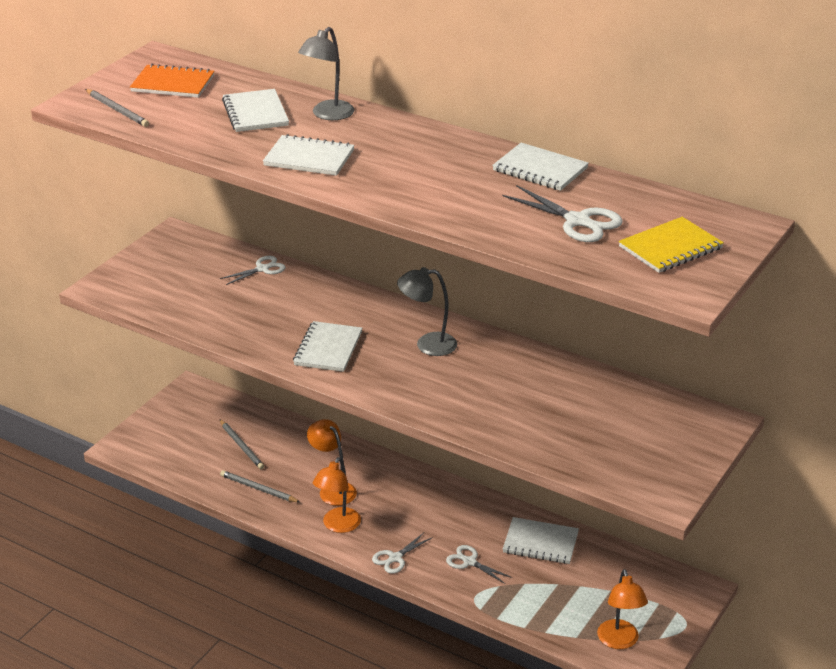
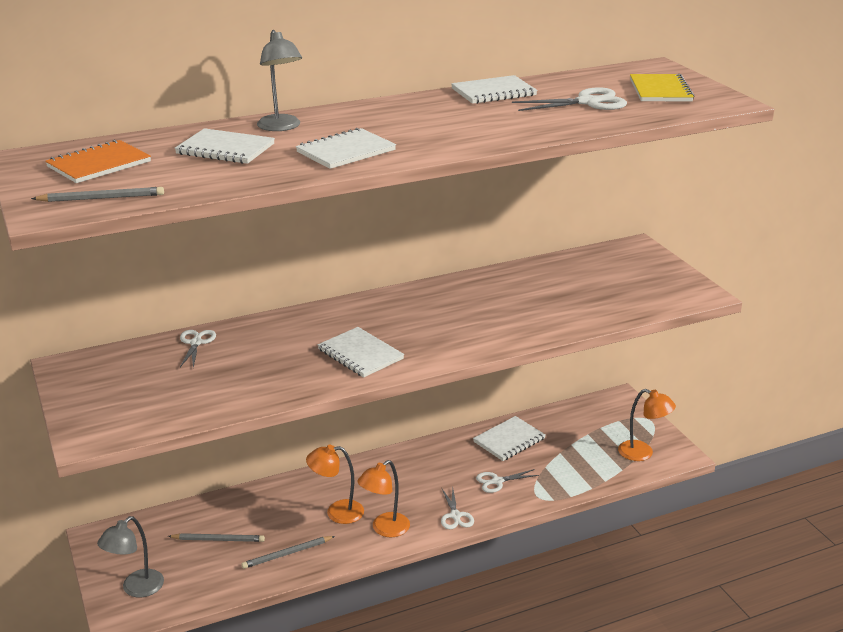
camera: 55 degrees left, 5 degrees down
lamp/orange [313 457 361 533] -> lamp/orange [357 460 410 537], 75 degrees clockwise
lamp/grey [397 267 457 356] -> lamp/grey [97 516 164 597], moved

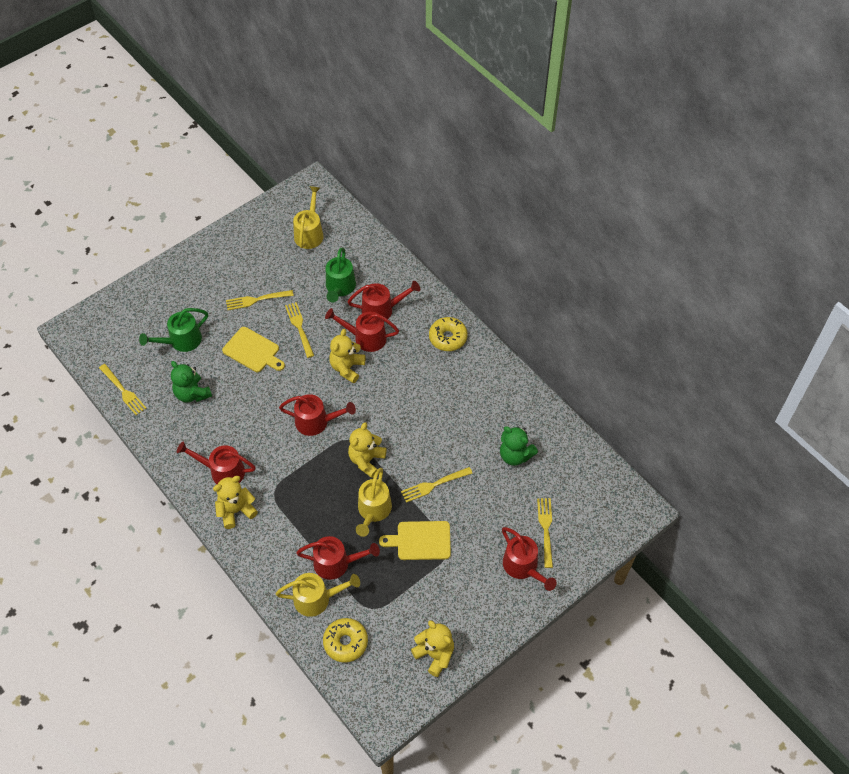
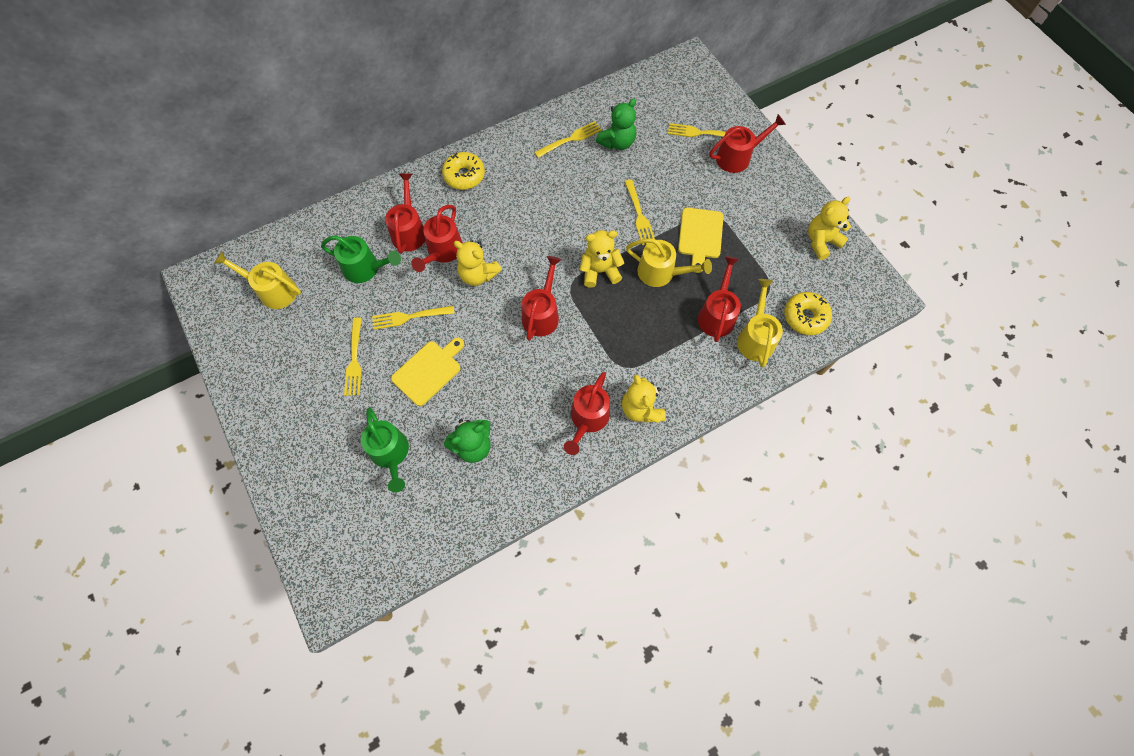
camera: 80 degrees left, 10 degrees up
fork/yellow [99 364 146 415] -> fork/yellow [534 121 602 158], moved
teddy bear/yellow [348 422 387 478] -> teddy bear/yellow [580 230 624 288], 135 degrees clockwise

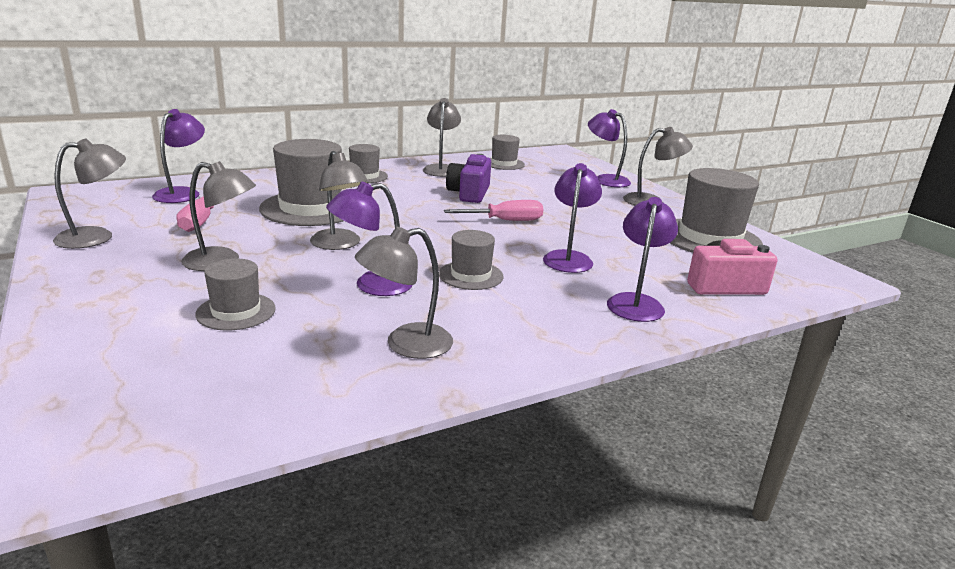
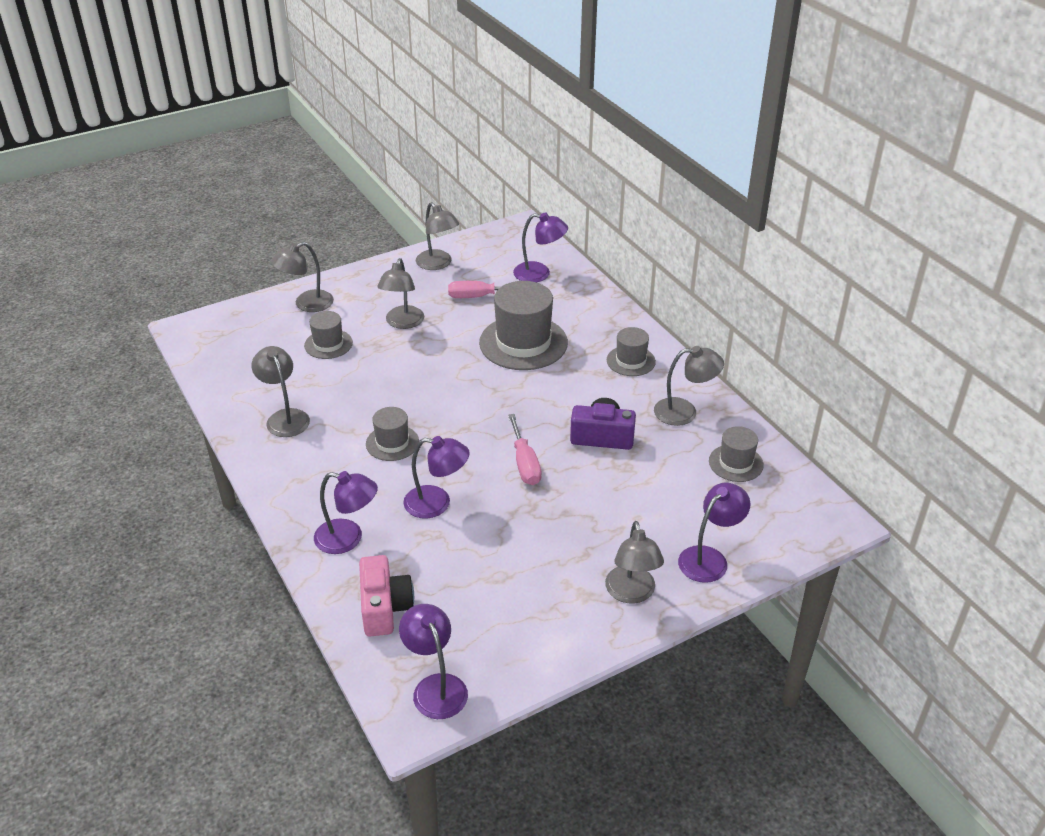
camera: 90 degrees right, 15 degrees up
lamp/grey [310 151 369 250] -> lamp/grey [271 242 334 312], moved
lamp/purple [326 182 413 296] -> lamp/purple [399 604 468 719], moved
hat/grey [670 168 763 253] -> none

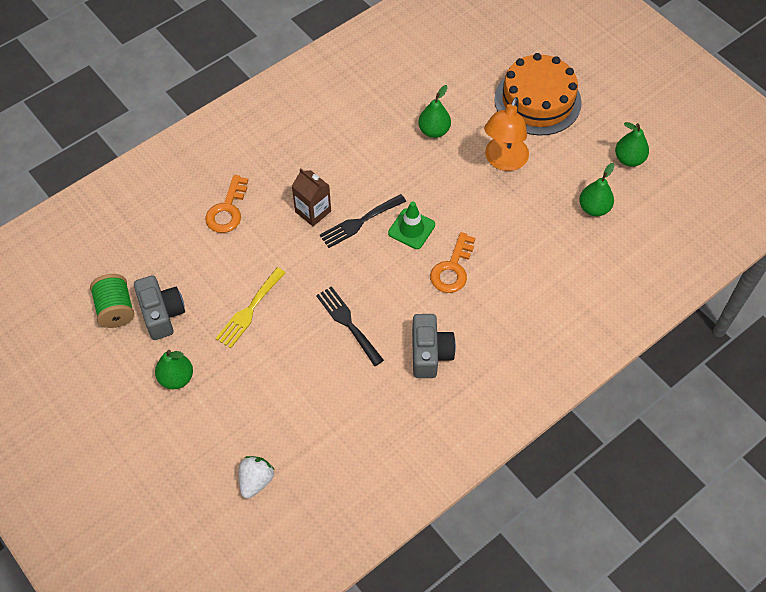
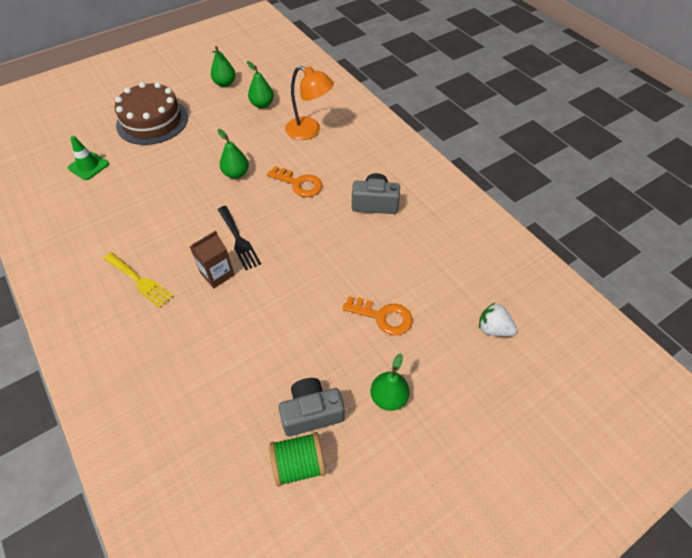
camera: 85 degrees left, 5 degrees down
key/orange [205 175 248 233] -> key/orange [342 296 413 335], moved
fork/yellow [215 267 286 348] -> fork/yellow [103 252 174 308], moved
fork/black [316 286 384 366] -> none
traffic cone/green [388 201 435 249] -> traffic cone/green [68 136 109 180], moved
pear/green [418 85 451 138] -> pear/green [218 129 249 179], moved
lamp/orange [484 97 529 171] -> lamp/orange [285 66 334 140], moved
cake/orange [494 53 582 135] -> cake/brown [115 82 188 145]

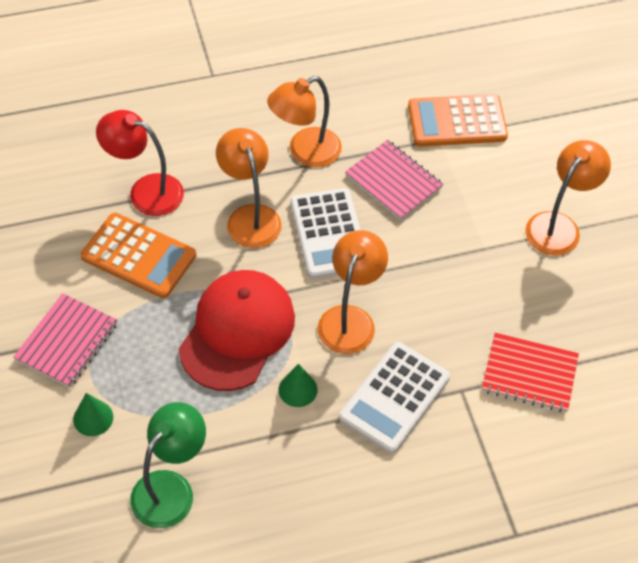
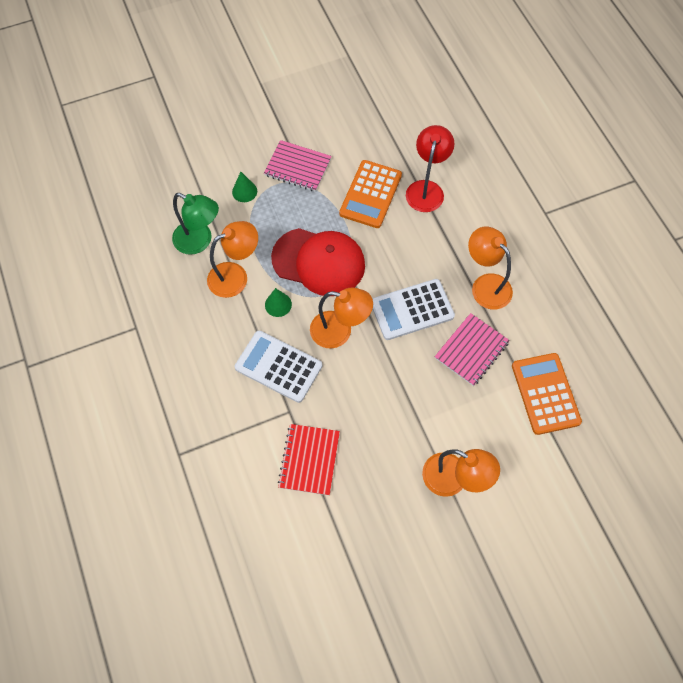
camera: 85 degrees right, 10 degrees up
lamp/orange [216 128 282 248] -> lamp/orange [207 221 258 298], moved

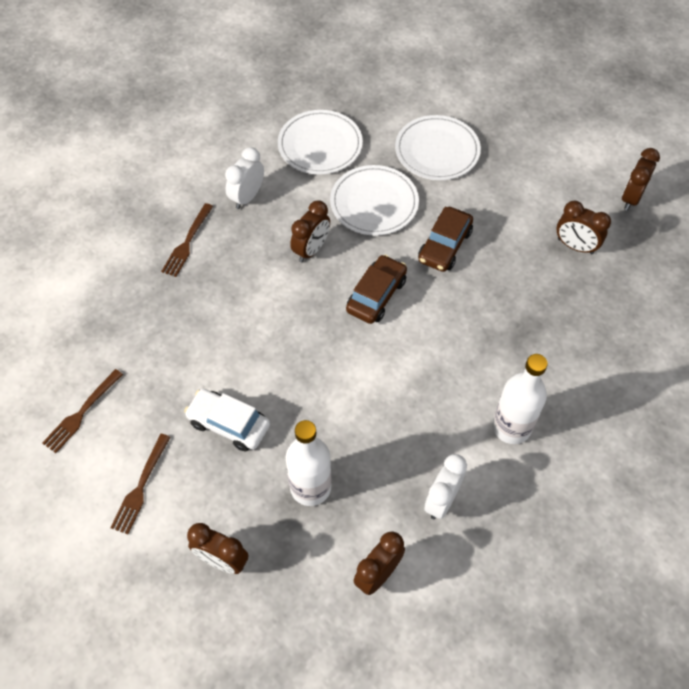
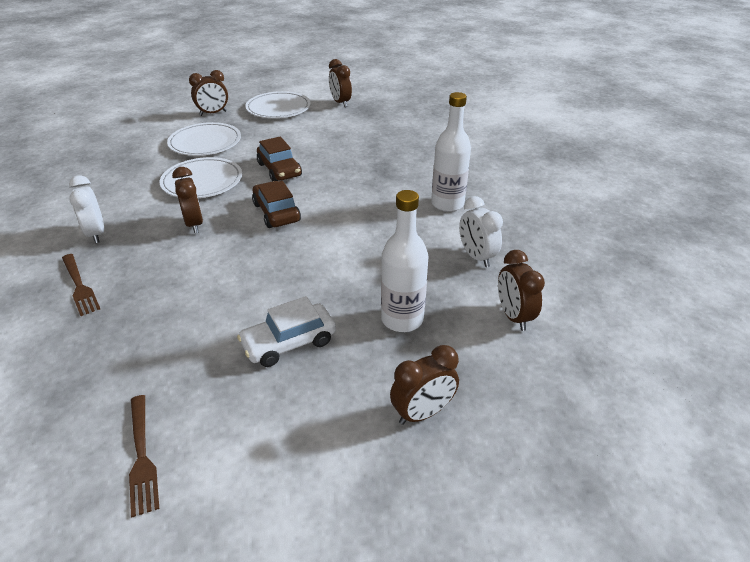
camera: 55 degrees left, 20 degrees down
fork/brown [110 434 171 534] -> none
plate/white [278 110 363 174] -> plate/white [245 91 311 118], moved
clock/brown [557 201 611 254] -> clock/brown [189 70 228 116], moved

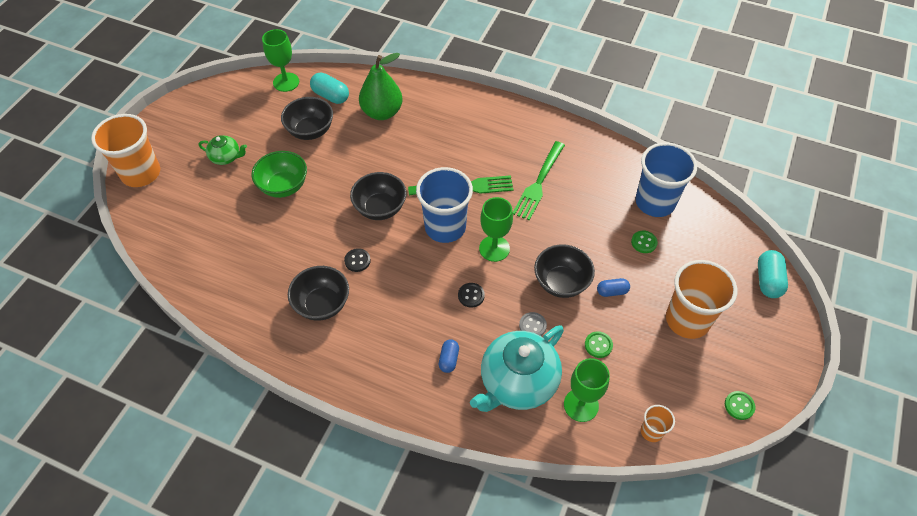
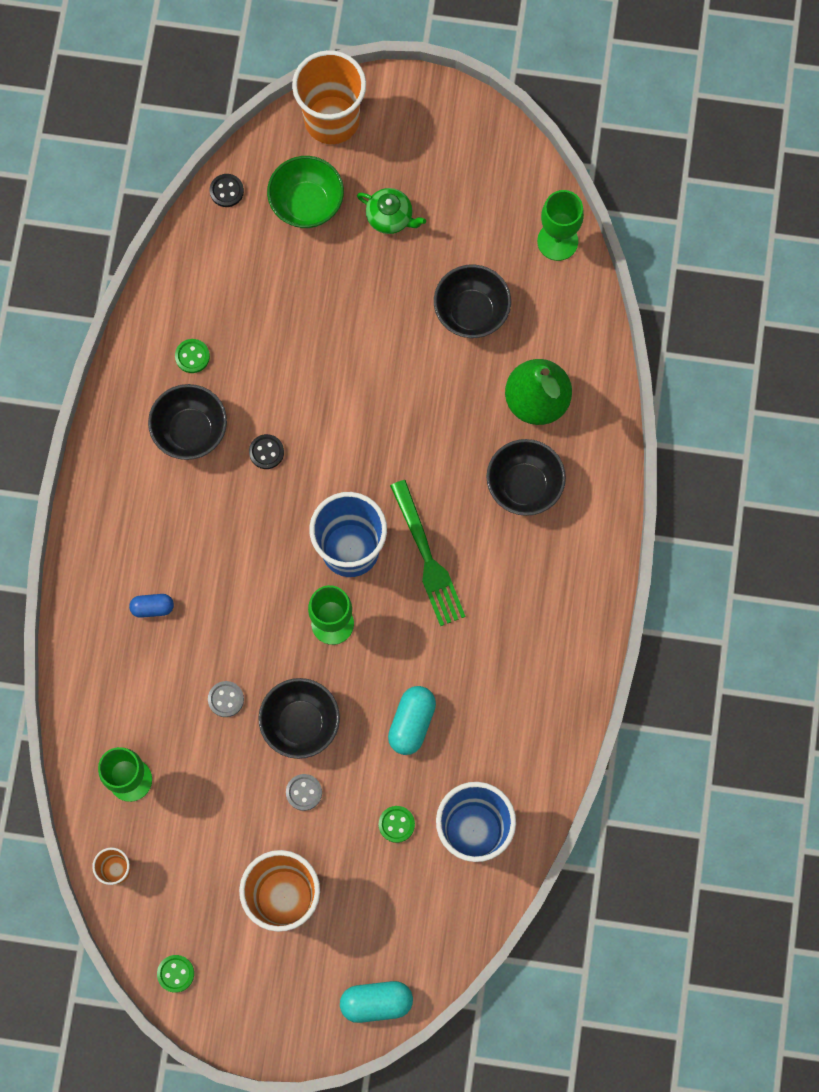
camera: 75 degrees right, 20 degrees up
teapot/green [198 135 247 165] -> teapot/green [357 188 426 234], 60 degrees counterclockwise
bowl/green [252 151 307 198] -> bowl/green [267 156 344 228], moved
capsule/turquoise [310 73 349 104] -> capsule/turquoise [388 686 436 755], moved
bowl/black [350 172 406 220] -> bowl/black [486 439 566 516], moved
button/black [458 283 485 307] -> button/black [210 174 244 207], moved
teapot/turquoise [470 325 564 412] -> none
fork/green [513 141 565 221] -> none
button/green [585 331 613 358] -> button/green [175 339 210 373], moved
capsule/blue [597 278 630 297] -> button/grey [286 774 322 811]

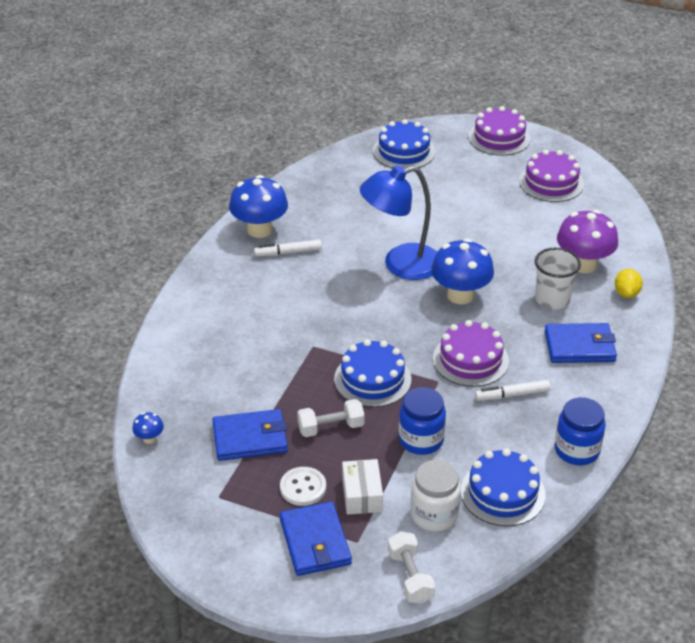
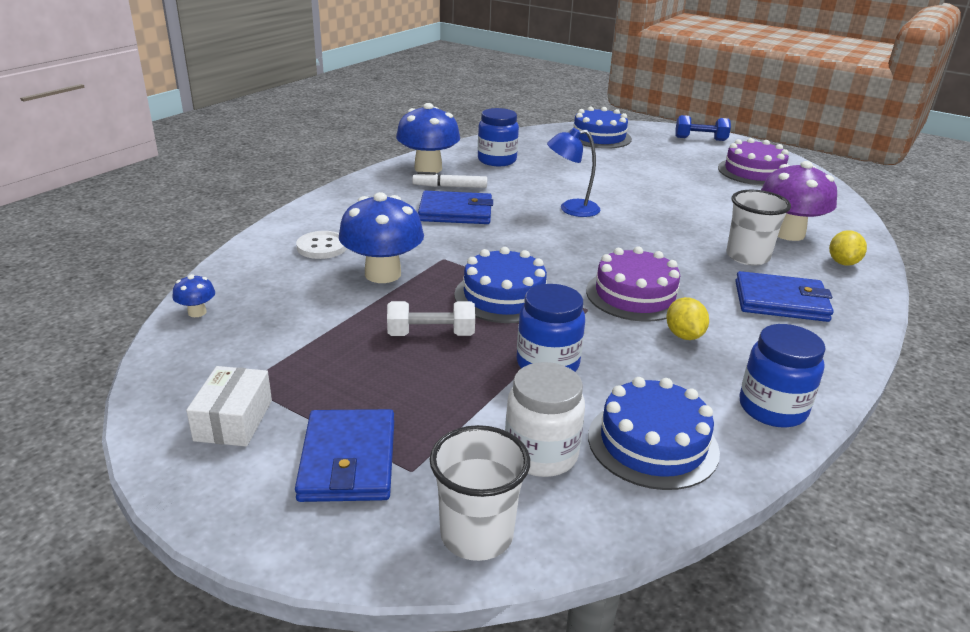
camera: 10 degrees right, 10 degrees down
wallet/blue [212 409 288 461] -> wallet/blue [418 191 493 224], moved
button/white [280 467 326 506] -> button/white [296 231 347 259], moved
box/white [342 459 383 515] -> box/white [186 366 272 446], moved
lamp/blue [360 165 437 280] -> lamp/blue [547 128 600 217], x0.61
dumbbell/white [388 531 435 604] -> cup/white [430 425 530 561]
mushroom/blue [431 239 494 304] -> mushroom/blue [339 192 424 283], moved
cake/purple [469 106 530 156] -> dumbbell/blue [676 115 731 141]
marker/white [475 380 550 401] -> lemon/yellow [666 297 709 340]
none -> jar/blue [478 108 519 166]

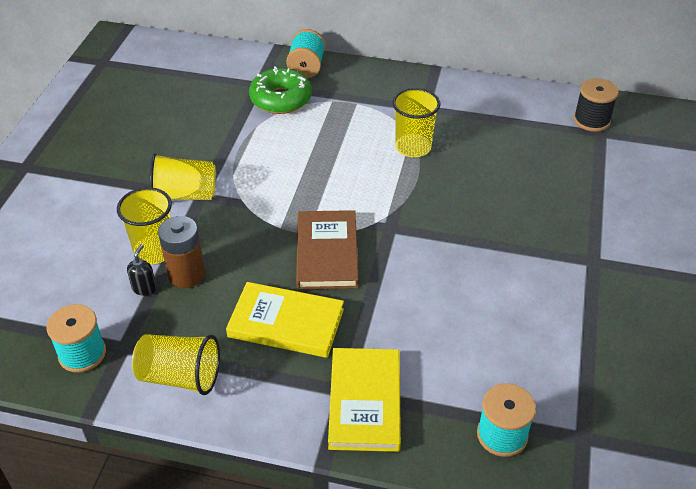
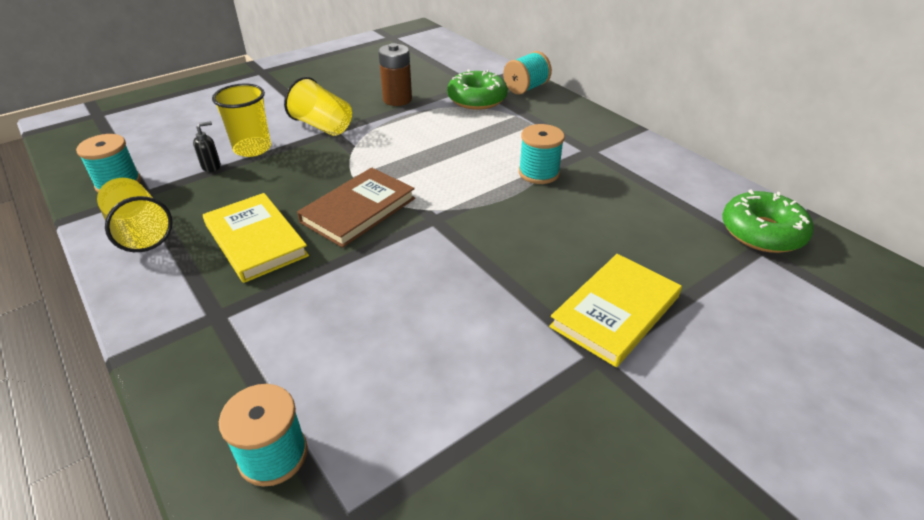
camera: 40 degrees right, 5 degrees down
battery/brown [158 216 205 288] -> battery/brown [378 43 412 106], moved
book/yellow [328 348 401 452] -> book/yellow [549 254 682 367], moved
cup/yellow [392 88 440 157] -> spool/turquoise [519 124 565 184]
spool/black [574 78 619 132] -> donut/green [722 190 814 253]

